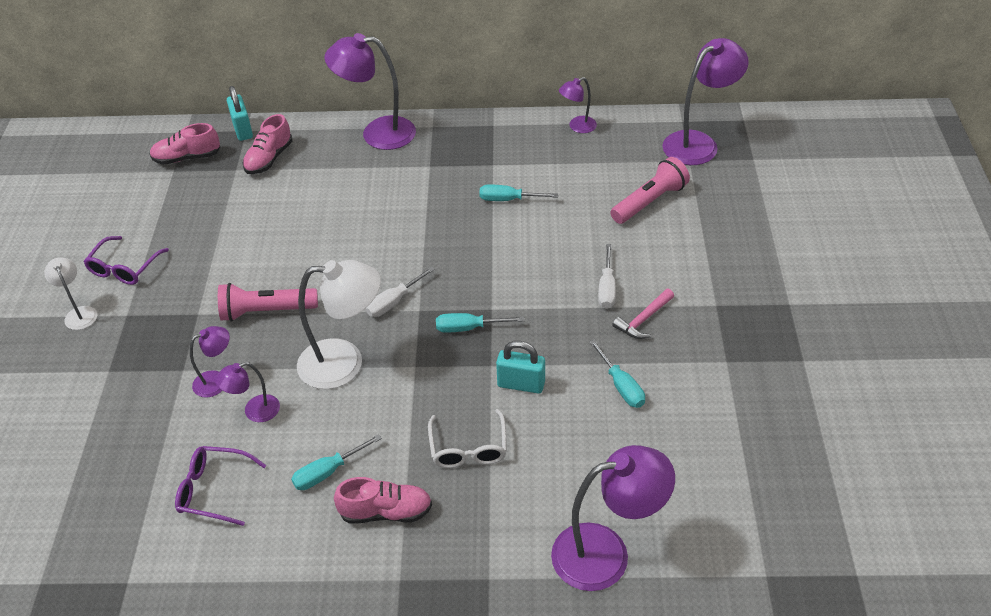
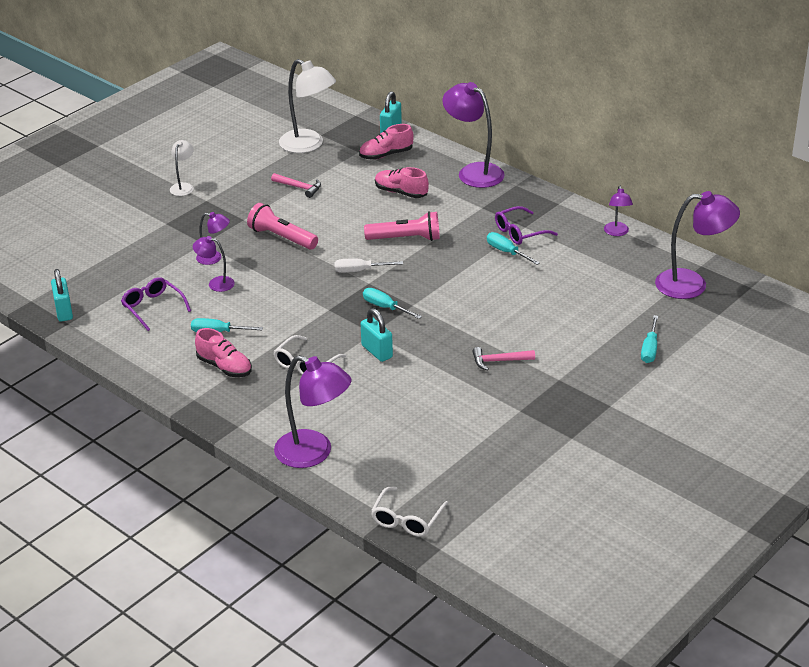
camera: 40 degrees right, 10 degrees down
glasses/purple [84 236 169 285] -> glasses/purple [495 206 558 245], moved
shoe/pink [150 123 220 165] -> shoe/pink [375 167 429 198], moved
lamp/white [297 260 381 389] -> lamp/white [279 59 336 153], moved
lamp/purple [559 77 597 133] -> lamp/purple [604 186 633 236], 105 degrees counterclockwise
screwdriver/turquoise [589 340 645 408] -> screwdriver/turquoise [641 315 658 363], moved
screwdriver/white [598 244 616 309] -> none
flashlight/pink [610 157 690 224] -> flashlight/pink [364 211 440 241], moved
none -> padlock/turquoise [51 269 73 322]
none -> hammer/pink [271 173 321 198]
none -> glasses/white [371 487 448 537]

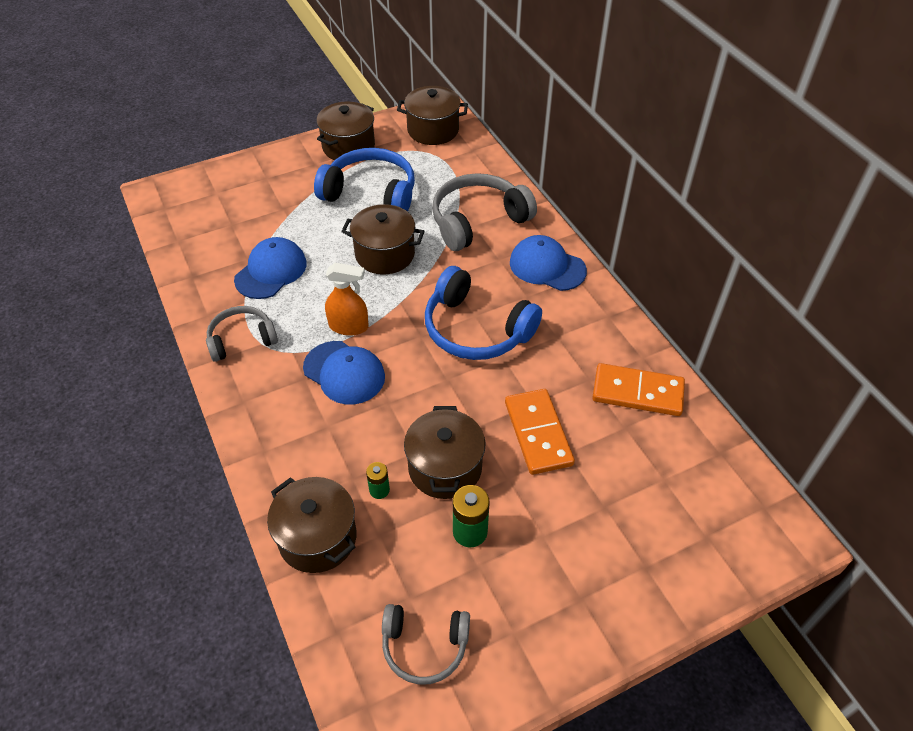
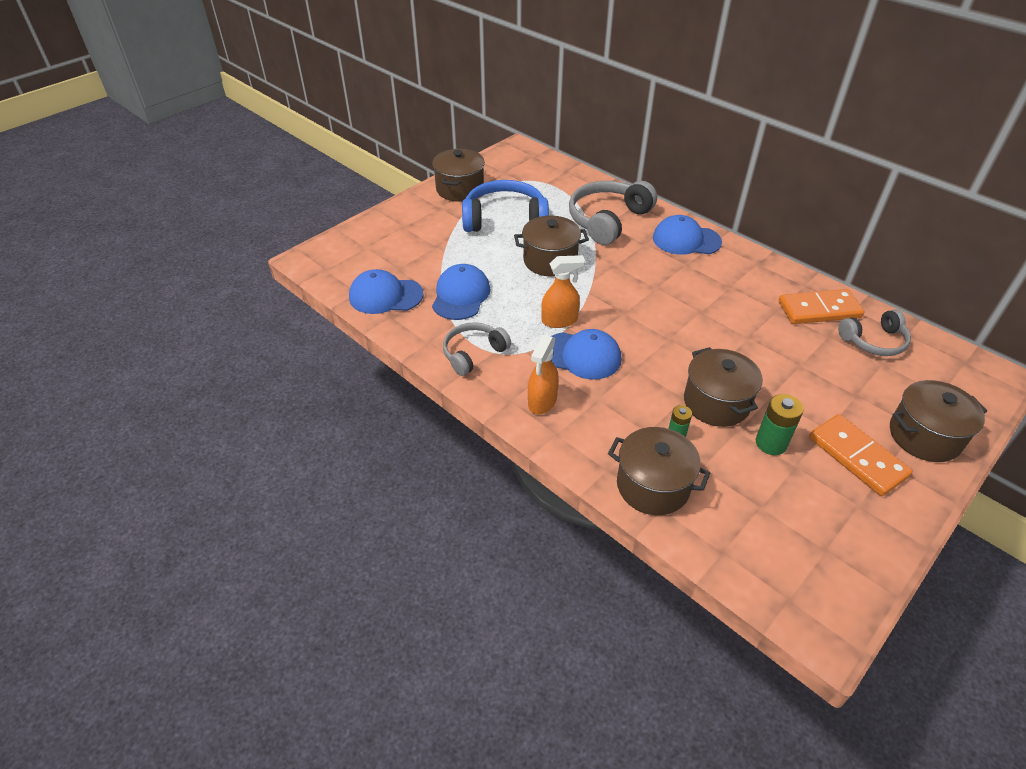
camera: 20 degrees left, 5 degrees down
headphones/grey [382 604 470 685] -> headphones/grey [838 310 911 356], moved
pot/brown [397 86 468 145] -> pot/brown [890 380 987 462], moved
headphones/blue [425 266 542 360] -> none
domino/orange [505 389 575 475] -> domino/orange [809 414 913 496], moved
none -> cap/blue [349 269 423 314]
none -> spray bottle/orange [528 334 559 415]

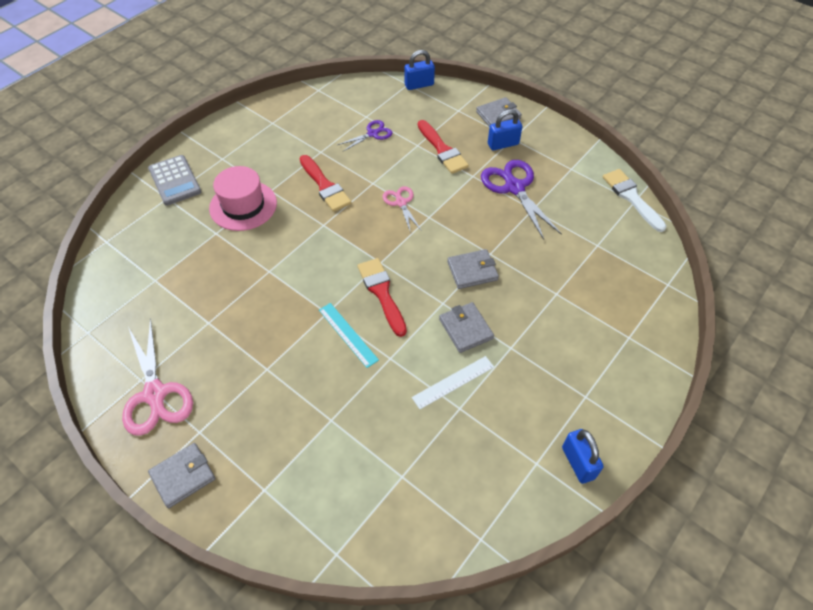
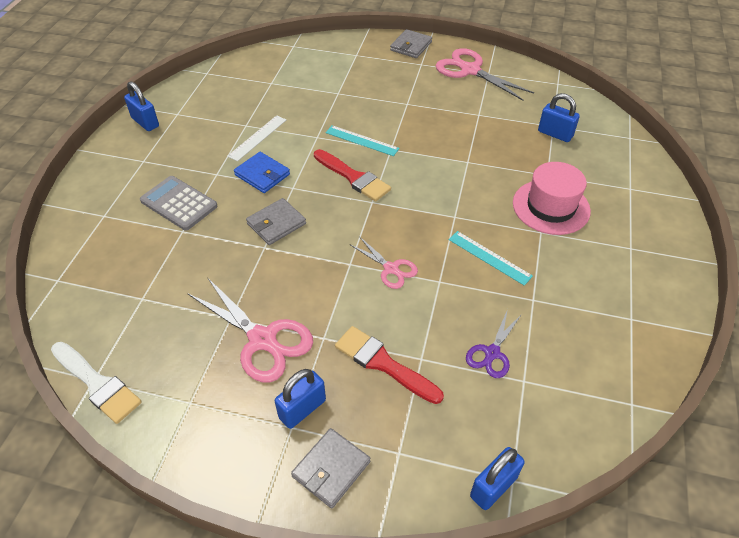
camera: 155 degrees right, 5 degrees down
calculator/grey [148 155 201 206] -> calculator/grey [140 176 217 231], moved
brush/red [299 155 351 212] -> ruler/turquoise [449 231 533 286]
wallet/grey [439 302 494 353] -> wallet/blue [234 152 290 193]
scissors/purple [481 160 562 240] -> scissors/pink [187 277 313 383]
none -> padlock/blue [538 93 580 142]

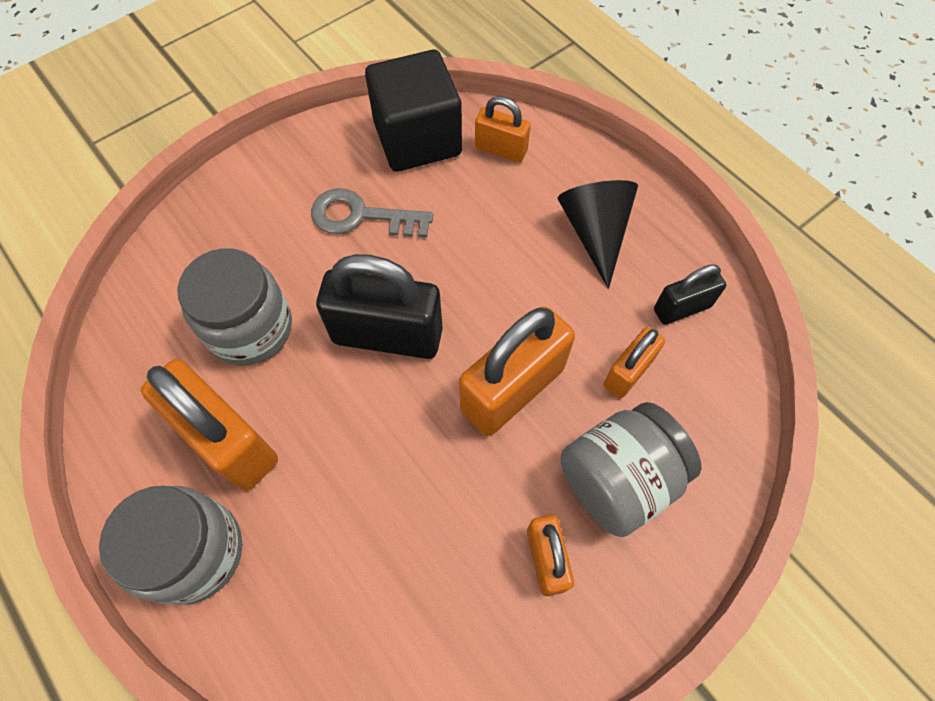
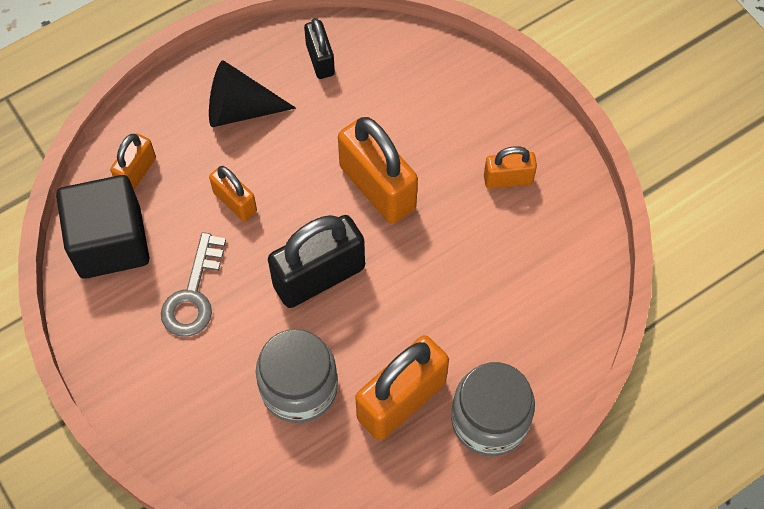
camera: 85 degrees left, 0 degrees up
padlock/black [316 254 443 359] -> padlock/black [268 215 365 308], 45 degrees clockwise
jar/grey [561 402 701 537] -> none
padlock/orange [604 327 665 398] -> padlock/orange [209 165 257 222], moved

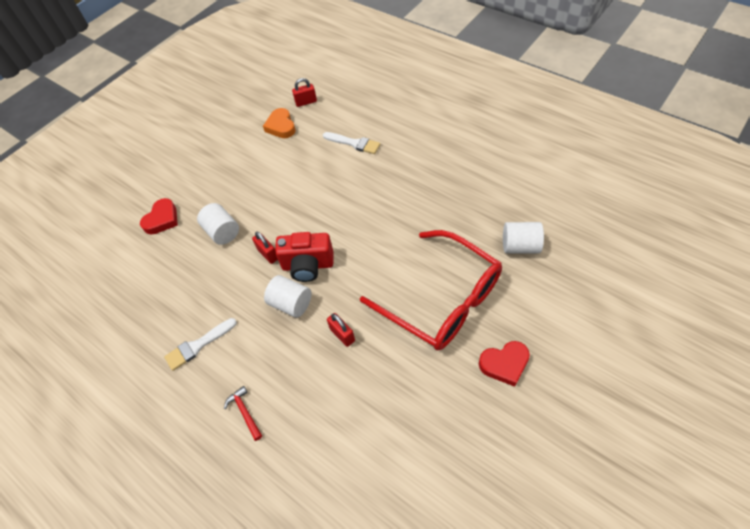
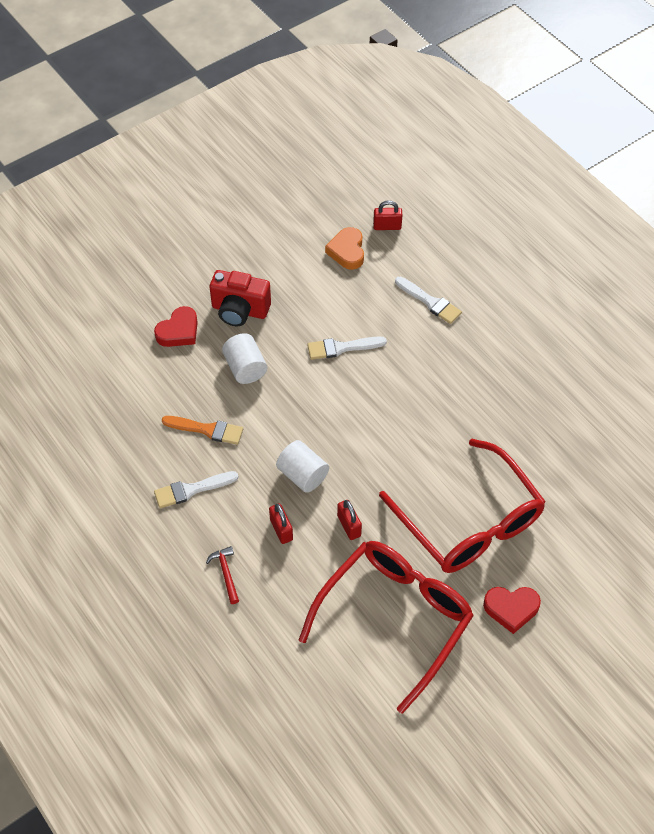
camera: 10 degrees right, 0 degrees up
padlock/red [252 231 278 264] -> padlock/red [269 503 293 544], moved
camera/red [275 232 334 282] -> camera/red [210 270 271 326], moved
cylinder/white [503 222 544 253] -> none
none -> brush/orange [162 416 243 445]
none -> glasses/red [299 541 474 714]
none -> brush/white [307 336 387 360]

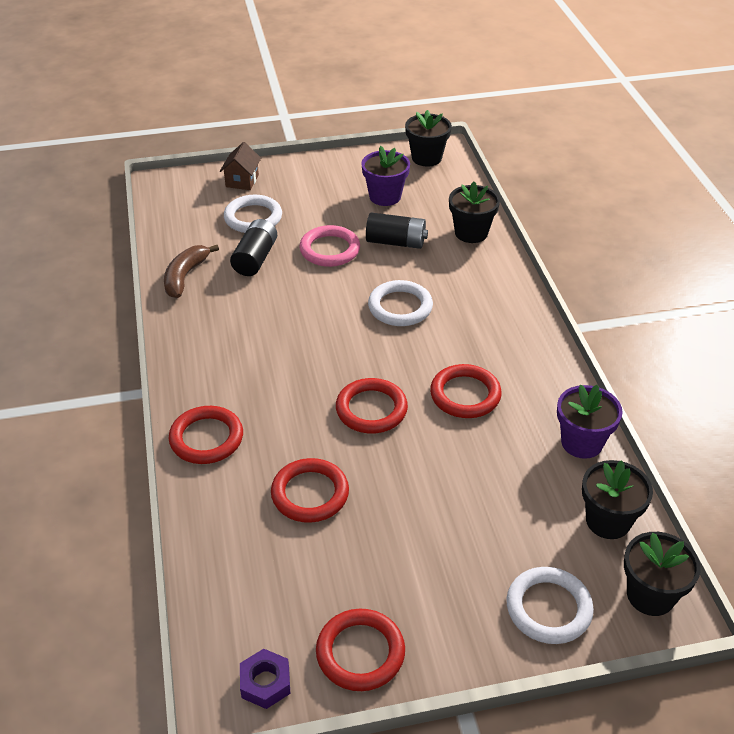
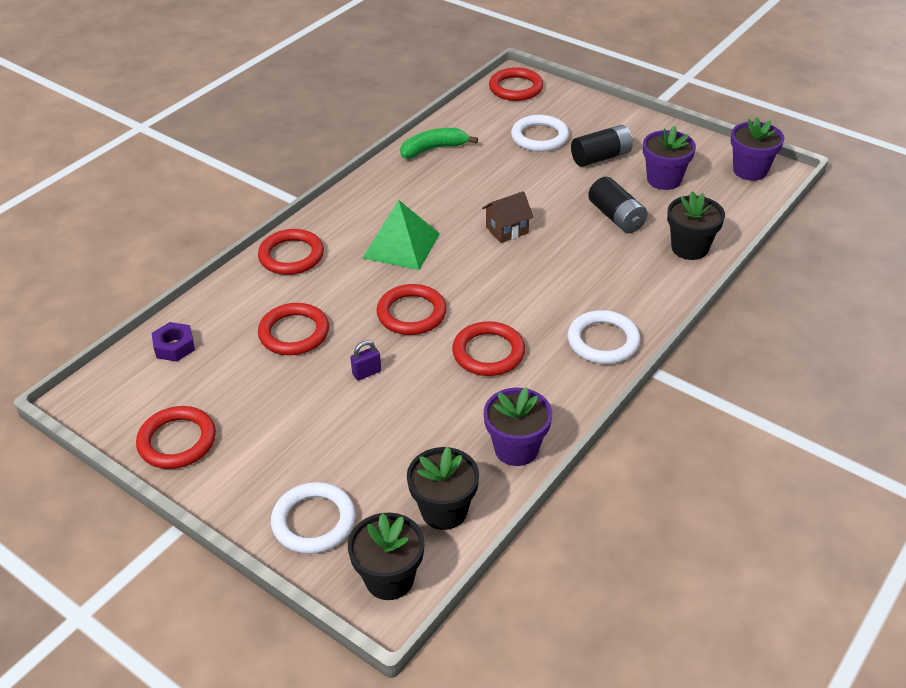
camera: 50 degrees right, 0 degrees up
banana/brown [164 245 219 298] -> banana/green [400 128 478 159]
house/brown [220 142 261 190] -> house/brown [482 191 533 243], moved
battery/black [230 219 277 276] -> battery/black [571 125 633 167], moved
nut/purple [240 649 290 709] -> nut/purple [152 322 195 362], moved
ring/pink [299 225 360 267] -> none
ring/white [368 280 433 326] -> ring/white [568 310 640 364], moved
flower pot/black [405 110 452 166] -> flower pot/purple [731 118 784 181]
none -> padlock/purple [350 340 381 381]
none -> pyramid/green [363 200 440 270]
none -> ring/red [489 67 543 101]

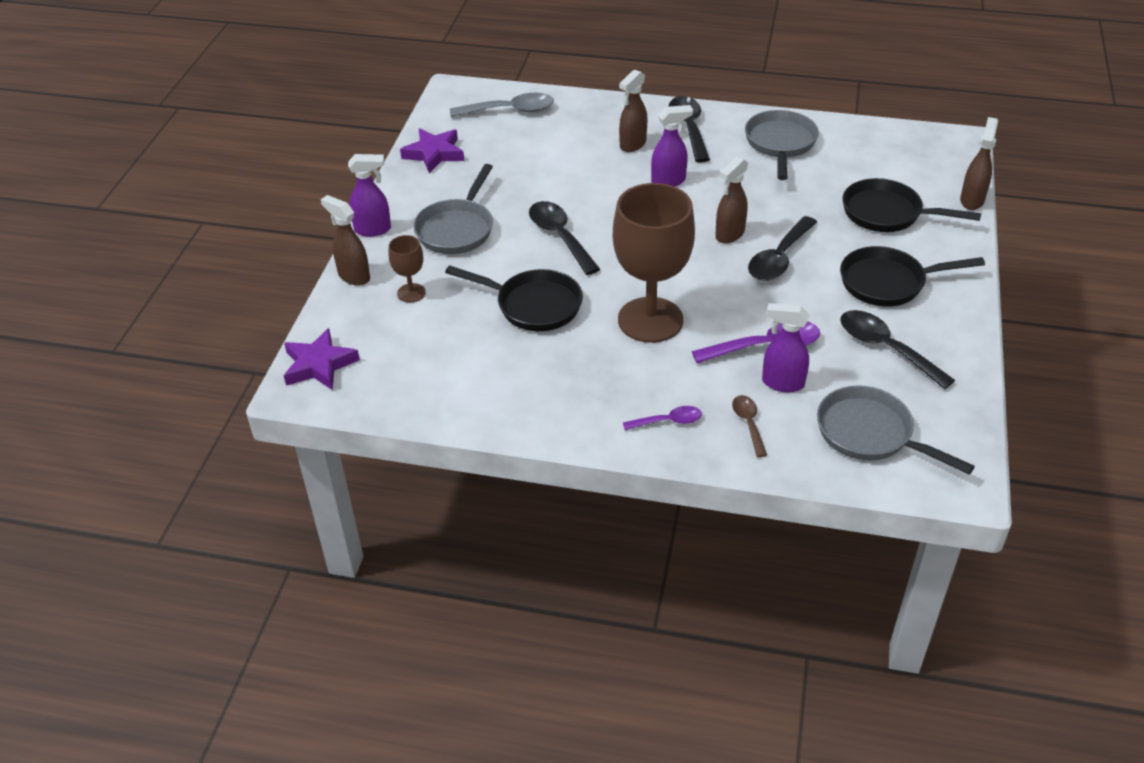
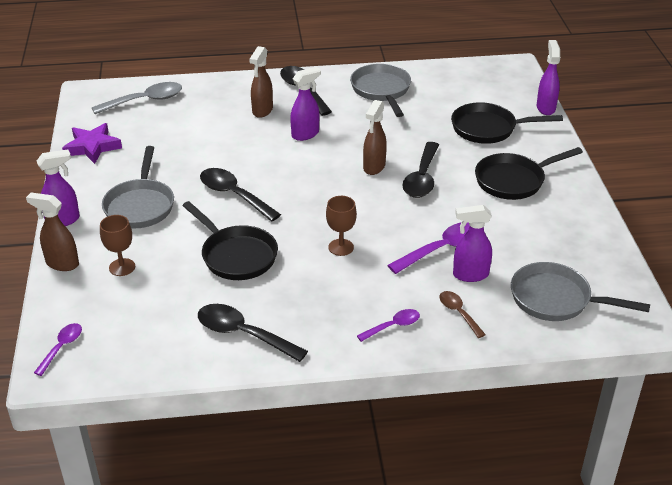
camera: 20 degrees left, 5 degrees down
star/purple [284 328 360 390] -> spoon/purple [34 323 82 376]
pan/black [445 265 583 331] -> pan/black [182 201 278 280], 45 degrees clockwise
goblet/brown [613 183 695 343] -> goblet/brown [326 196 357 256], x0.45
spoon/black [840 310 955 389] -> spoon/black [198 304 308 362], moved
spray bottle/brown [960 117 998 210] -> spray bottle/purple [537 40 560 115]

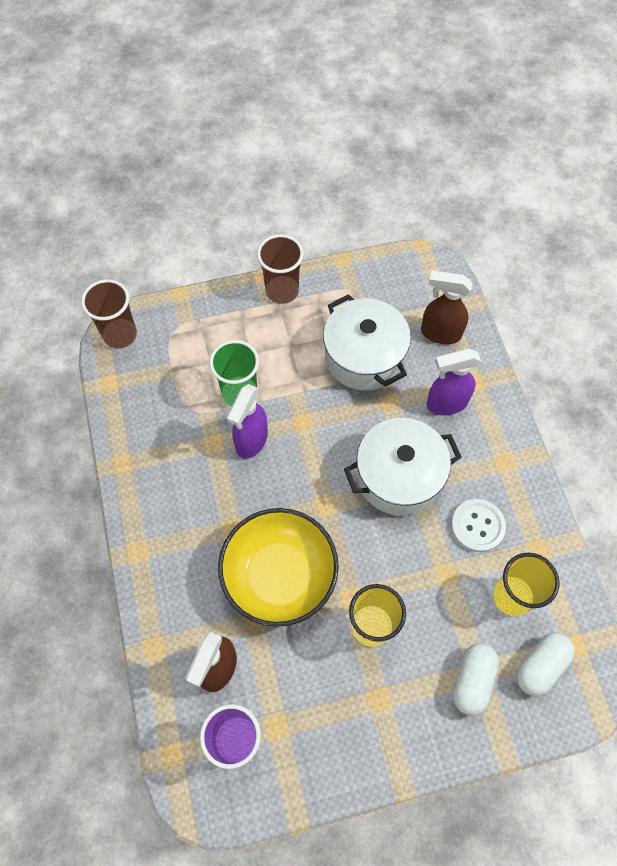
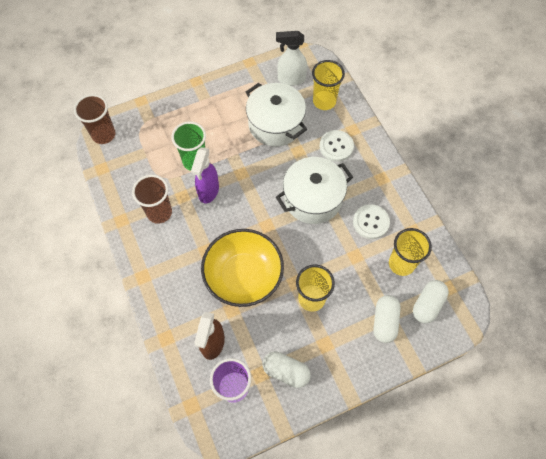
camera: 10 degrees left, 0 degrees up
cup/brown [257 234 304 304] -> cup/brown [132 175 172 224], moved
spray bottle/brown [421 271 472 344] -> cup/yellow [312 60 345 110]
spray bottle/purple [427 348 481 415] -> button/white [319 130 354 162]
none -> capsule/white [263 352 311 388]
none -> spray bottle/white [276 31 307 86]

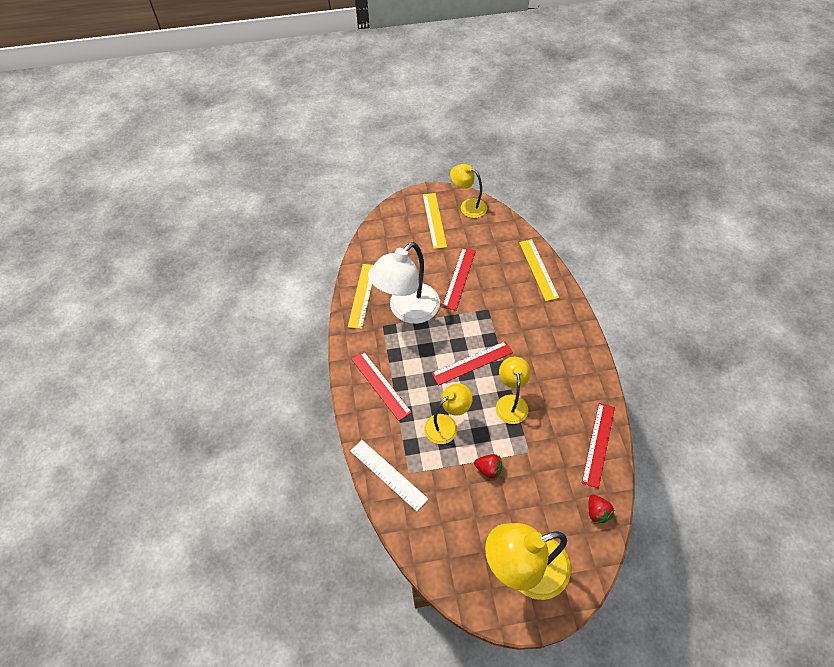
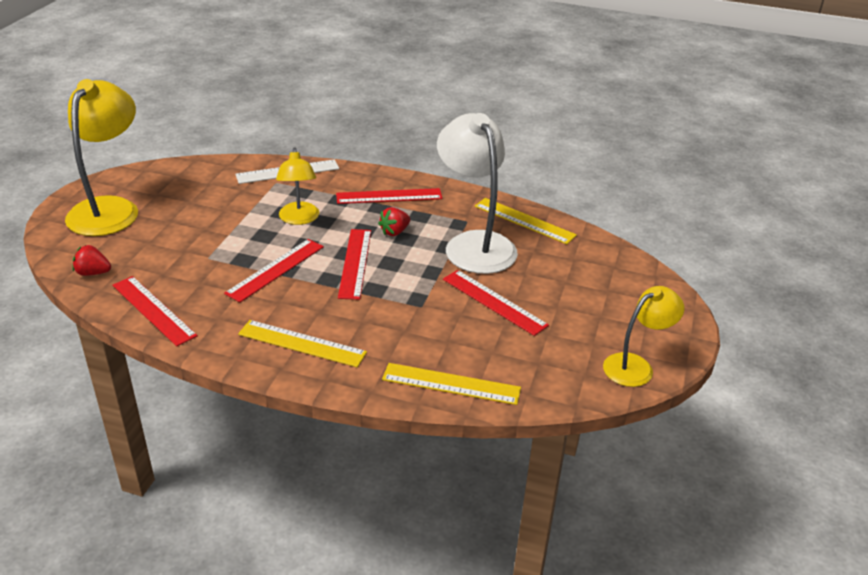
camera: 115 degrees right, 20 degrees down
ruler/yellow [423 193 447 249] -> ruler/yellow [238 320 367 367], moved
strawberry/red [474 454 502 479] -> strawberry/red [378 207 411 236], moved
lamp/yellow [496 357 531 424] -> ruler/red [224 239 324 302]

